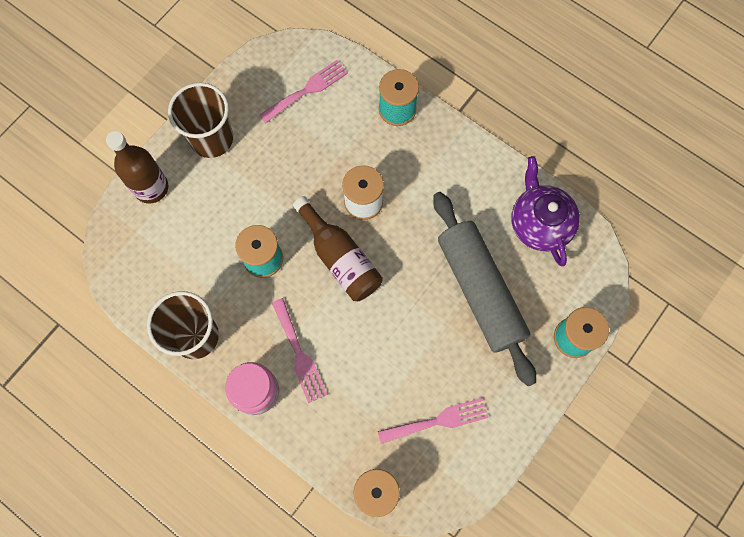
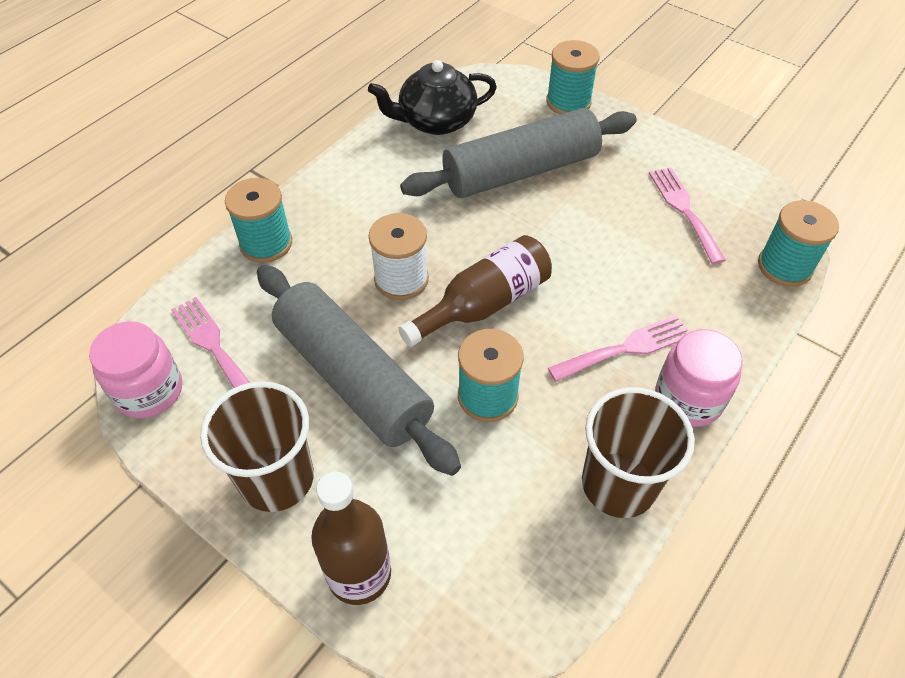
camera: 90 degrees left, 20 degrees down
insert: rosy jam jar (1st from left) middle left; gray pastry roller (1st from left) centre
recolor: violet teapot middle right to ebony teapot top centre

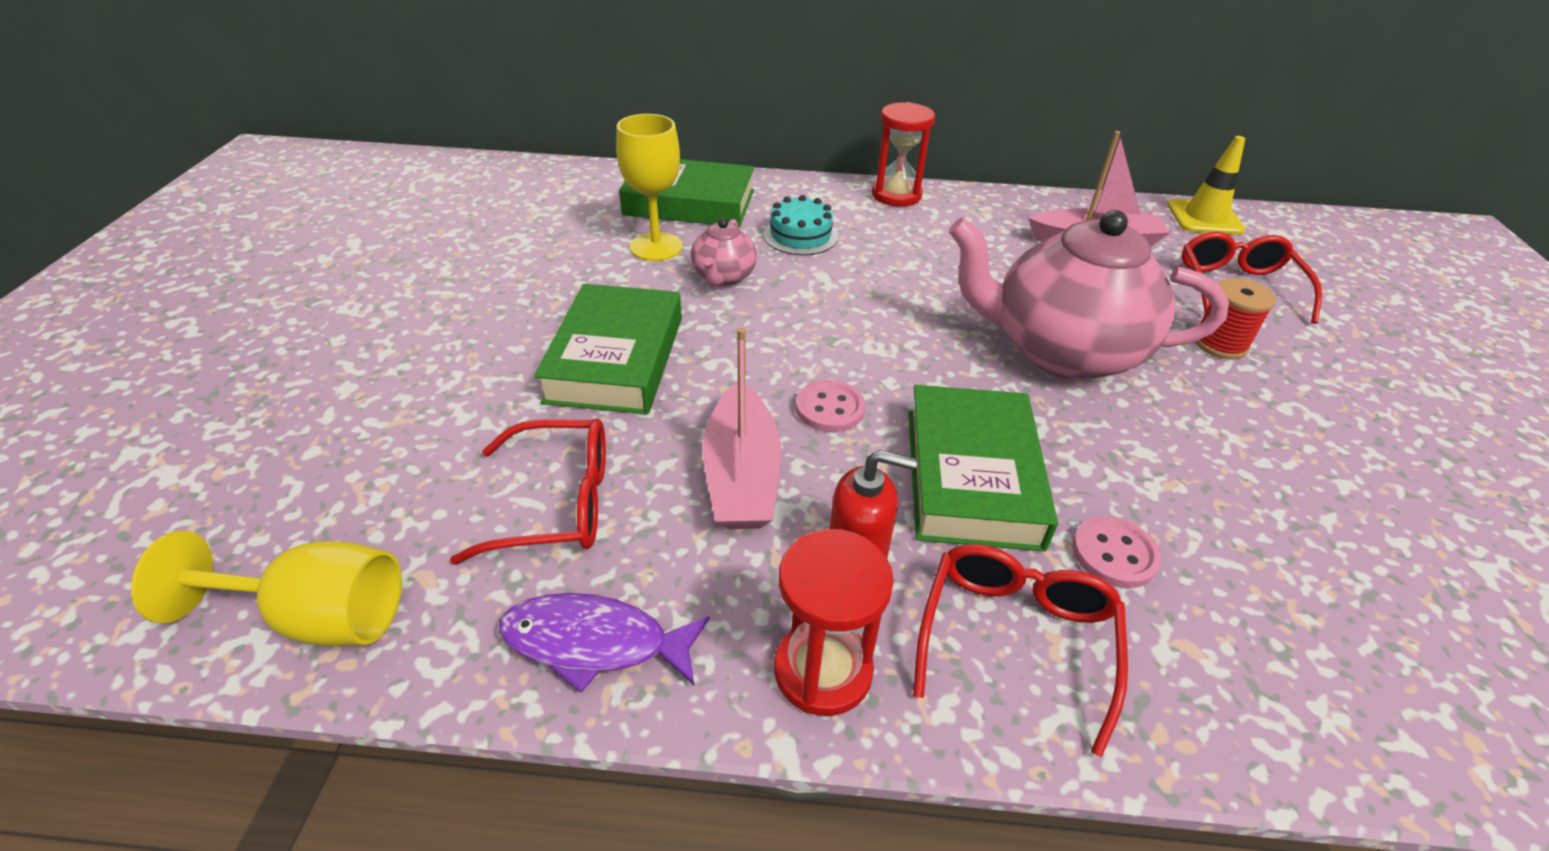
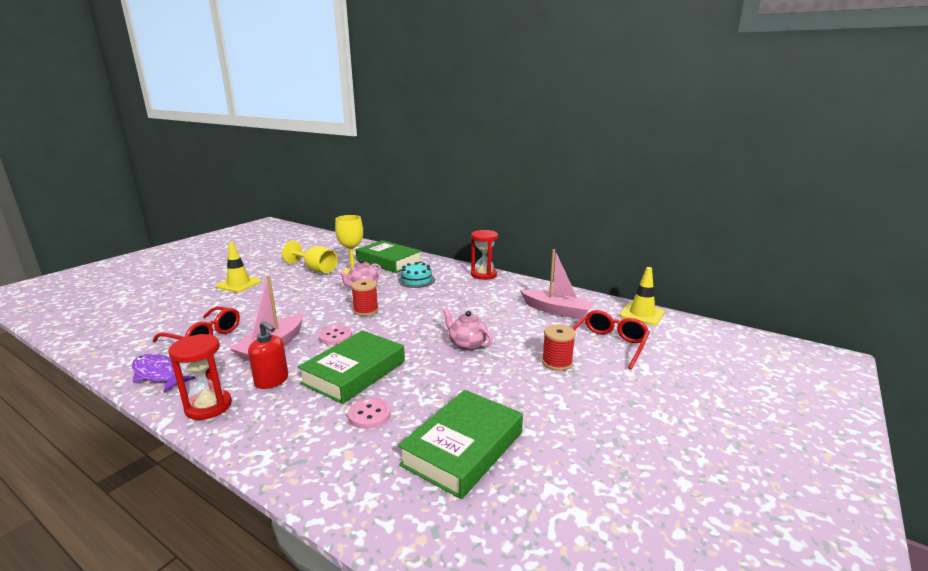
camera: 30 degrees right, 20 degrees down
delete: scarlet spectacles (2nd from left) bottom centre
insert: yellow road cone (1st from left) middle left; scarlet spool (1st from left) centre
move: yellow chalice (1st from left) bottom left to centre; emerald hardback (1st from left in the first image) centre to emerald hardback (3rd from left) bottom centre
resize: rosy teapot (2nd from left) middle right = centre x0.46

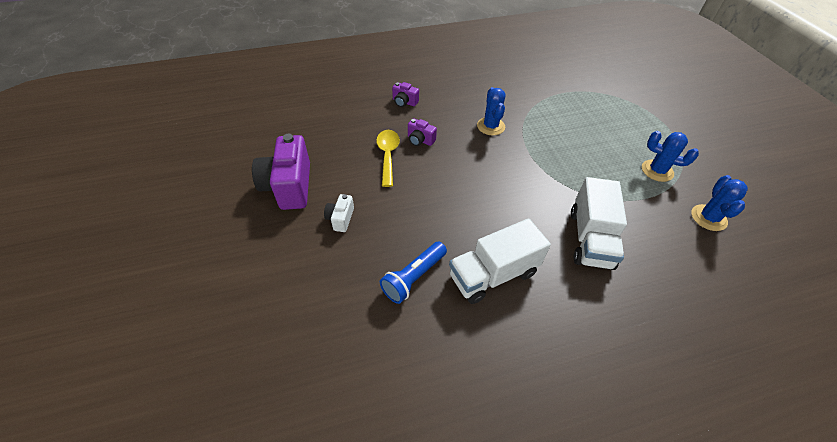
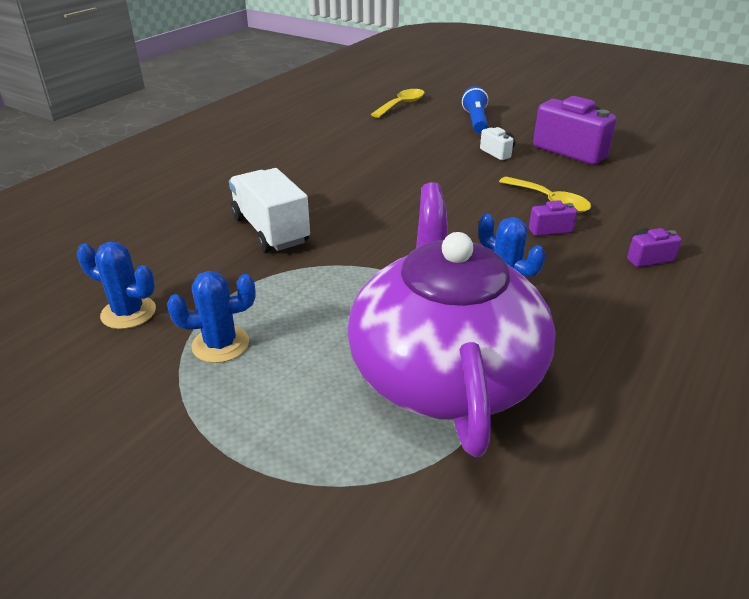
camera: 140 degrees right, 15 degrees down
delete: white toy truck (1st from left) centre
insert: violet teapot centre; yellow tablespoon (1st from left) top centre
move: blue pocket torch centre to top centre
rotate: blue prickly plant (3rd from left in the first image) middle right = middle left 45 degrees counterclockwise

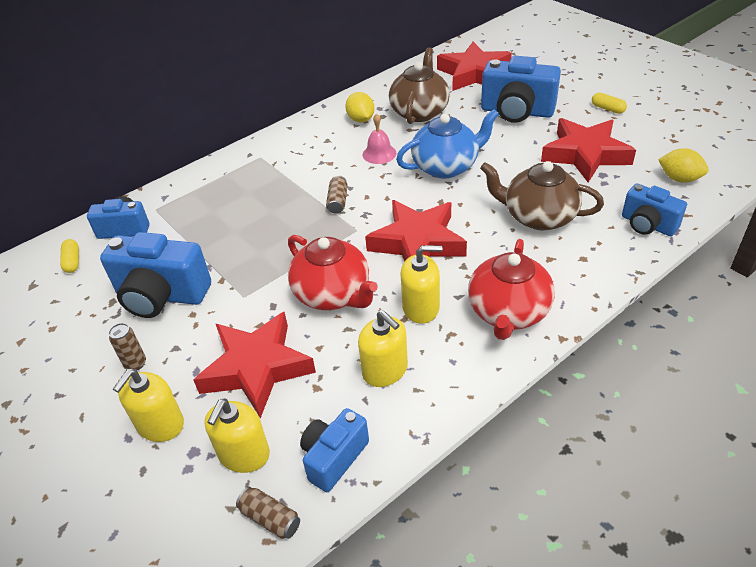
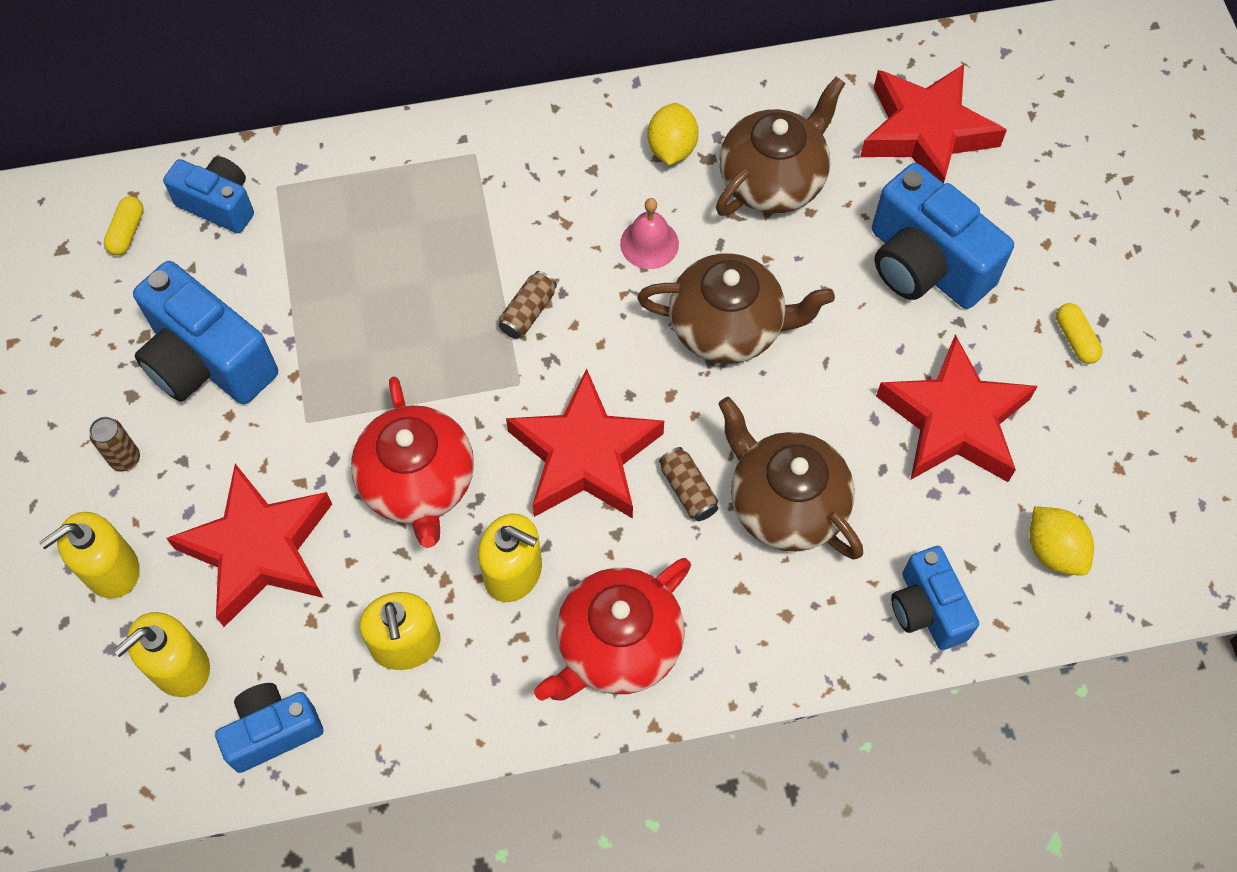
camera: 25 degrees right, 20 degrees up
move: brown tin (2nd from left in the first image) bottom centre to brown tin (3rd from left) centre
recolor: blue teapot top centre to brown teapot (1st from left) centre

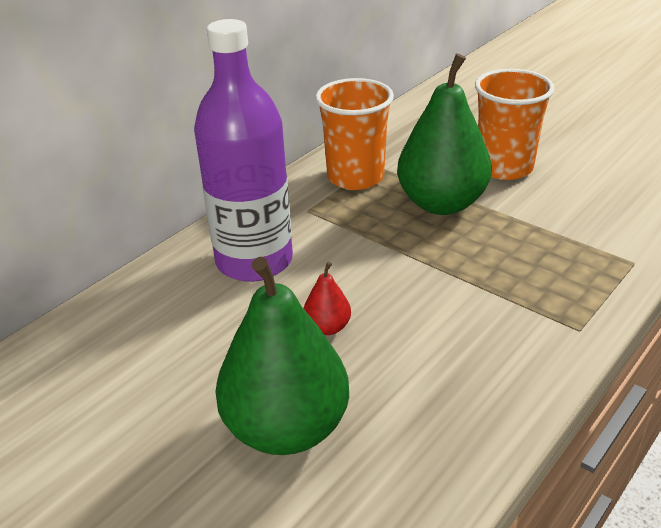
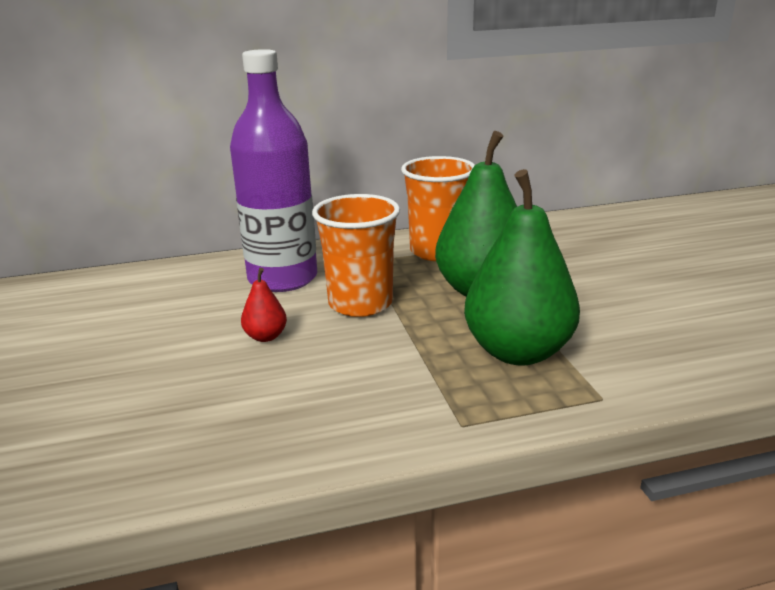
camera: 35 degrees right, 10 degrees down
move: emerald pear fruit (1st from left in the first image) bottom centre to emerald pear fruit (2nd from left) middle right; bright orange cup (2nd from left in the first image) top right to bright orange cup (1st from left) centre

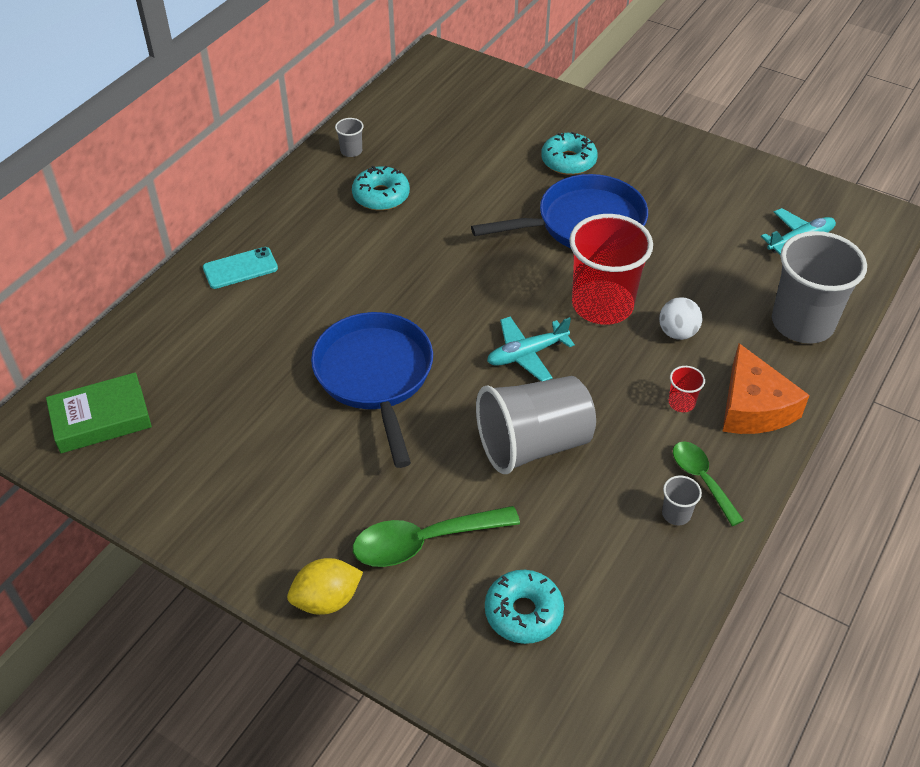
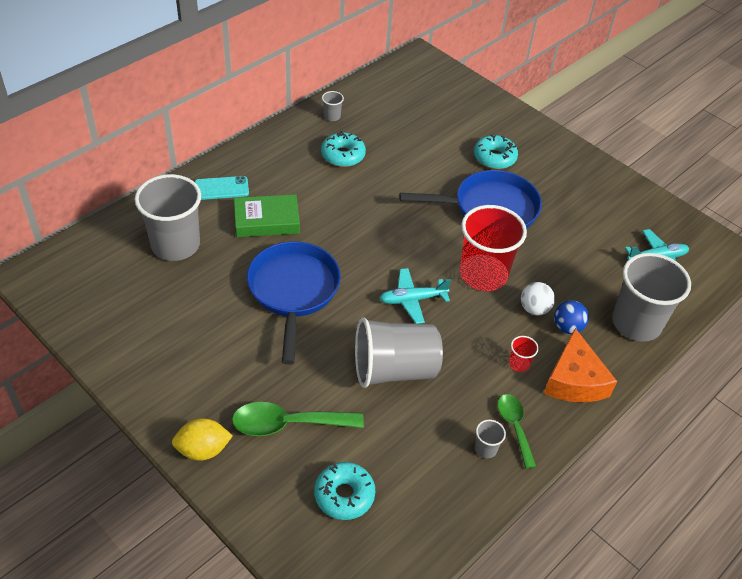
camera: 10 degrees right, 0 degrees up
insert: gray cup (1st from left) middle left; blue play ball middle right
move: emerald hardback middle left to centre

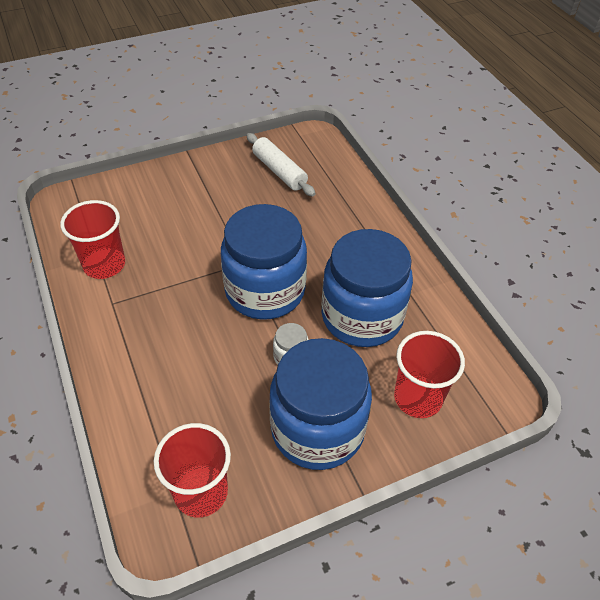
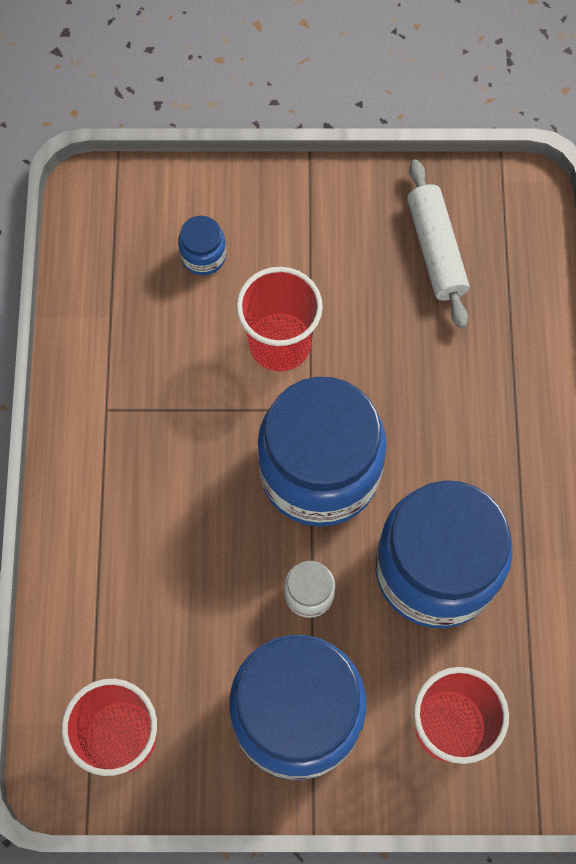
camera: 25 degrees right, 20 degrees up
insert: blue jam jar (1st from left) top centre
move: scarlet cup (1st from left in the first image) middle left to scarlet cup (2nd from left) centre

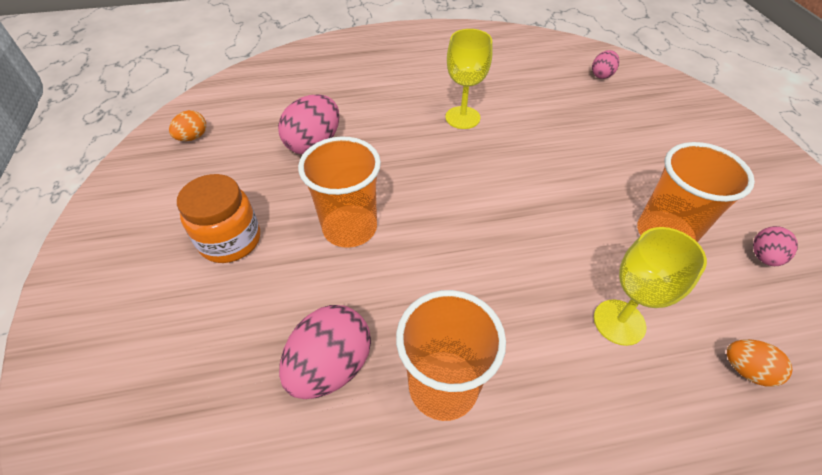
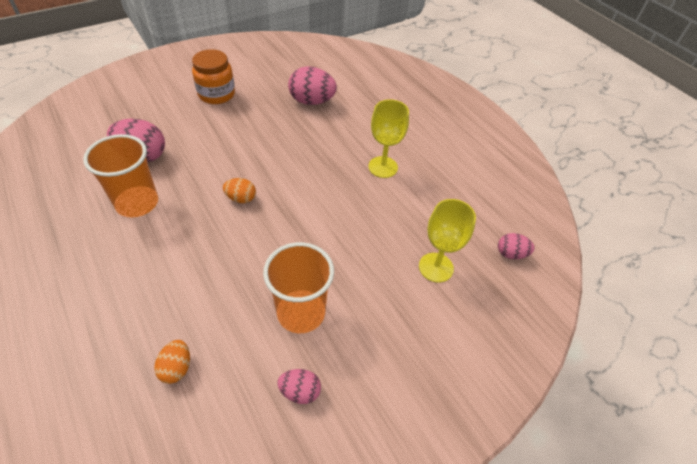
camera: 65 degrees right, 0 degrees up
delete: bright orange cup (1st from left) centre
move: bright orange egg (1st from left in the first image) top left to bright orange egg (2nd from left) centre; yellow chalice (2nd from left) middle right to centre

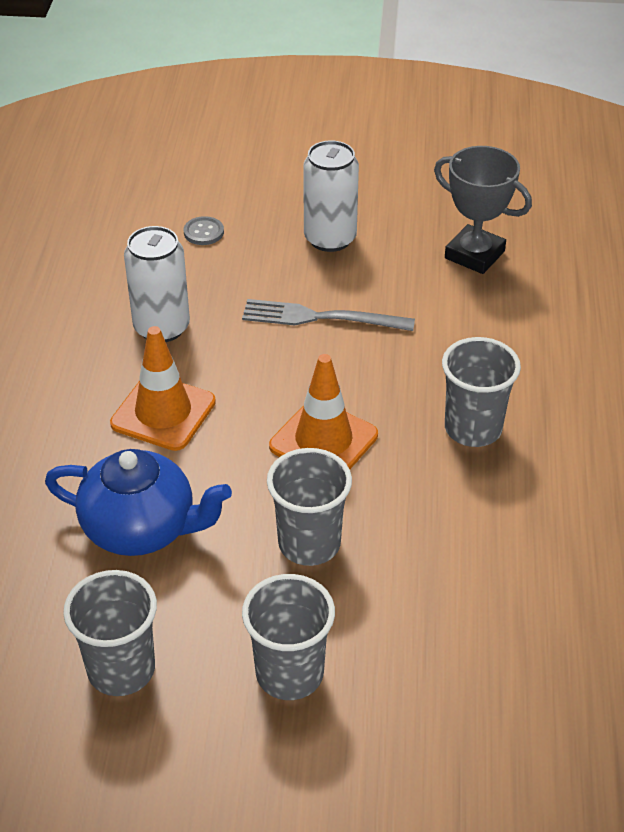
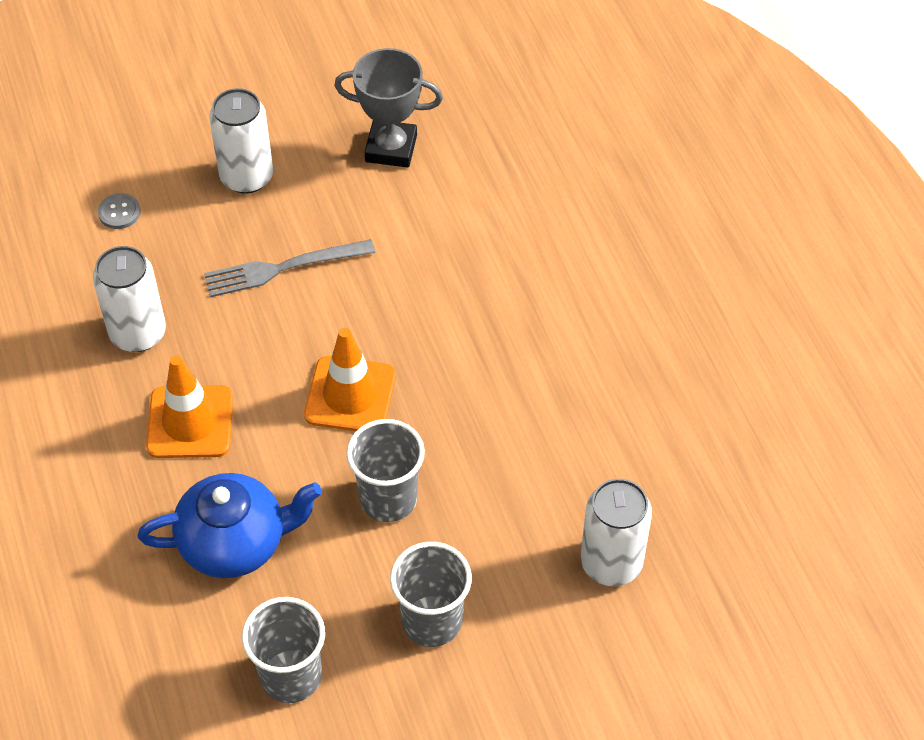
camera: 25 degrees left, 10 degrees up
delete: gray cup (4th from left) middle right
insert: white tin (3rd from left) bottom right

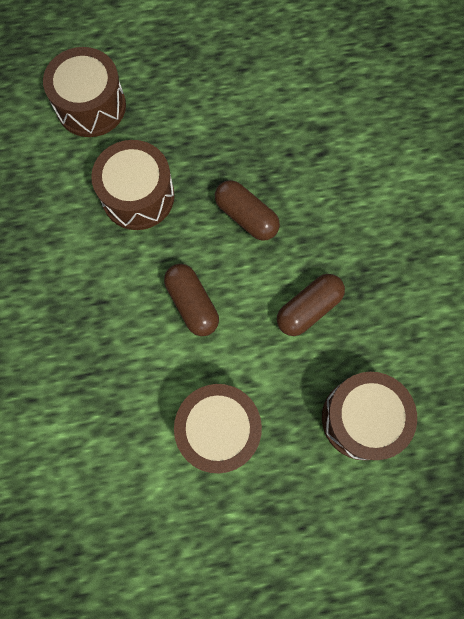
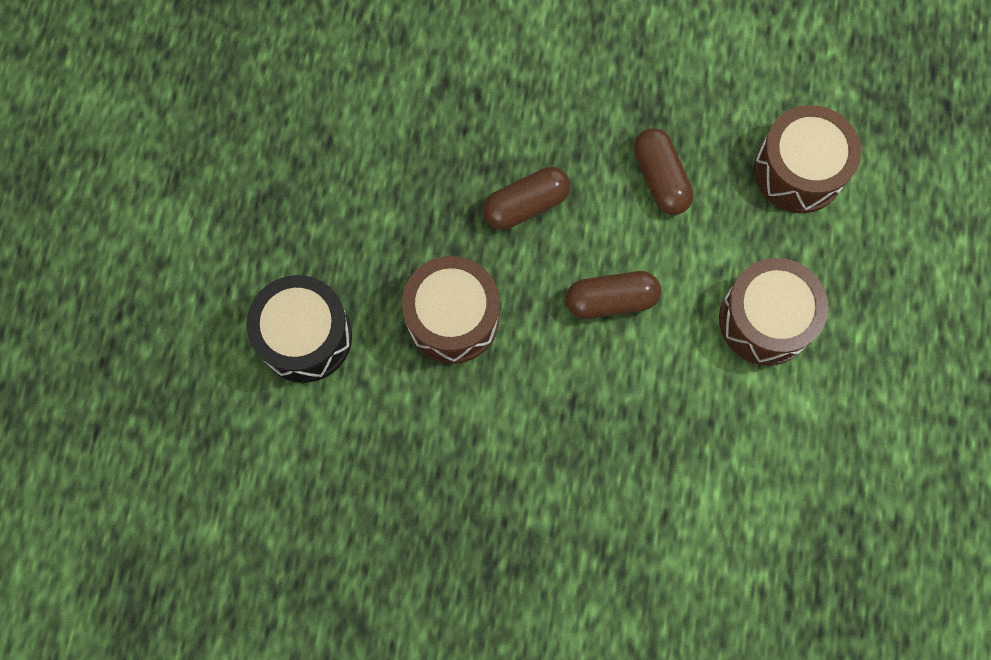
camera: 70 degrees left, 0 degrees up
recolor: brown toy drum (1st from left) top left to ebony toy drum middle left

